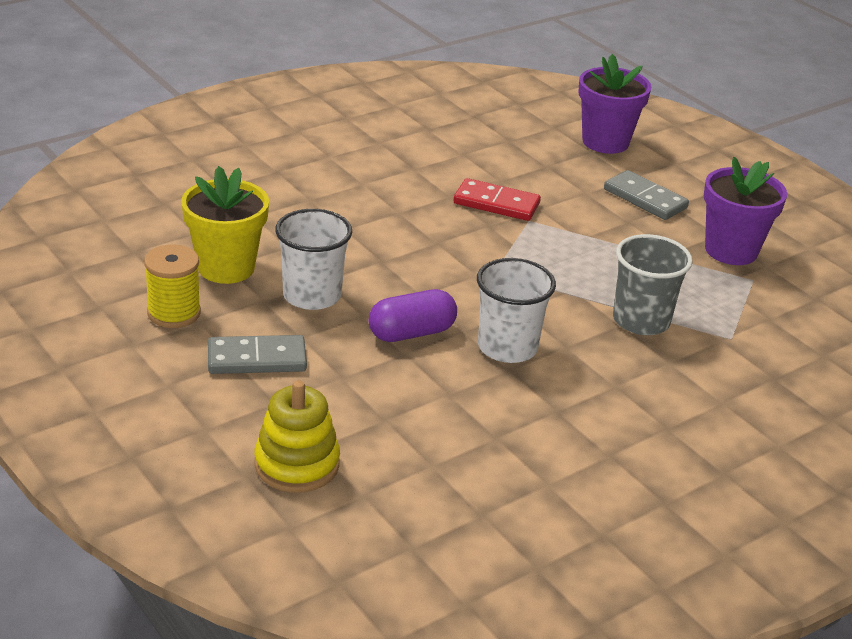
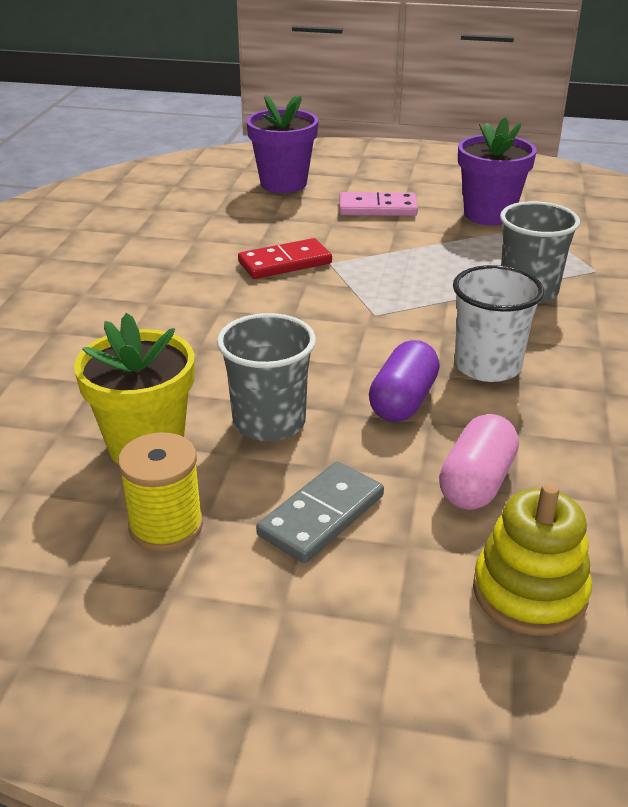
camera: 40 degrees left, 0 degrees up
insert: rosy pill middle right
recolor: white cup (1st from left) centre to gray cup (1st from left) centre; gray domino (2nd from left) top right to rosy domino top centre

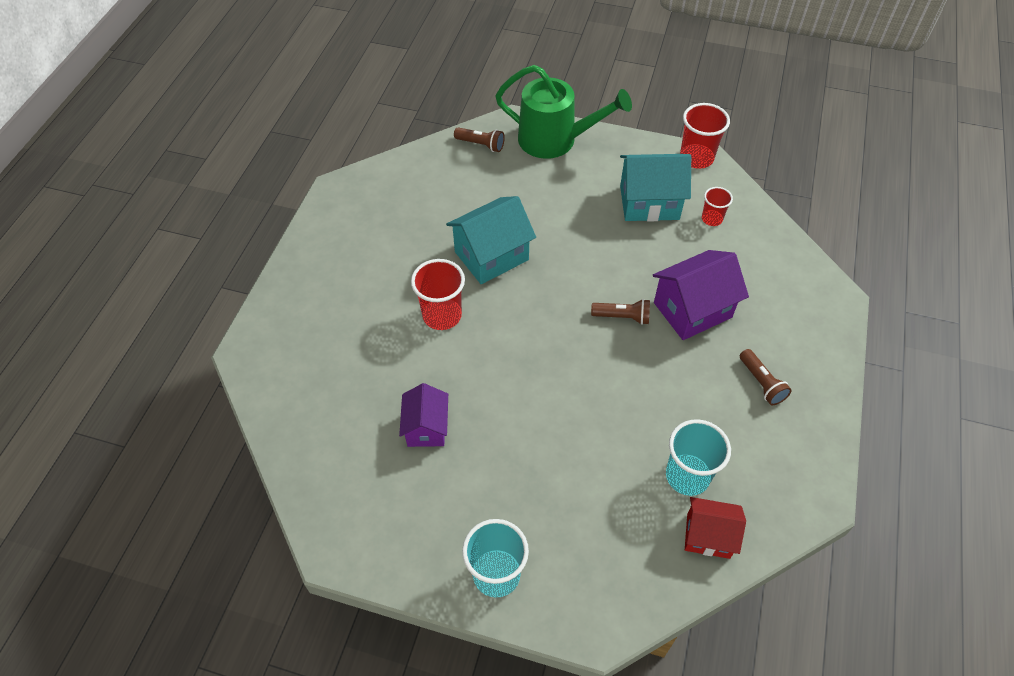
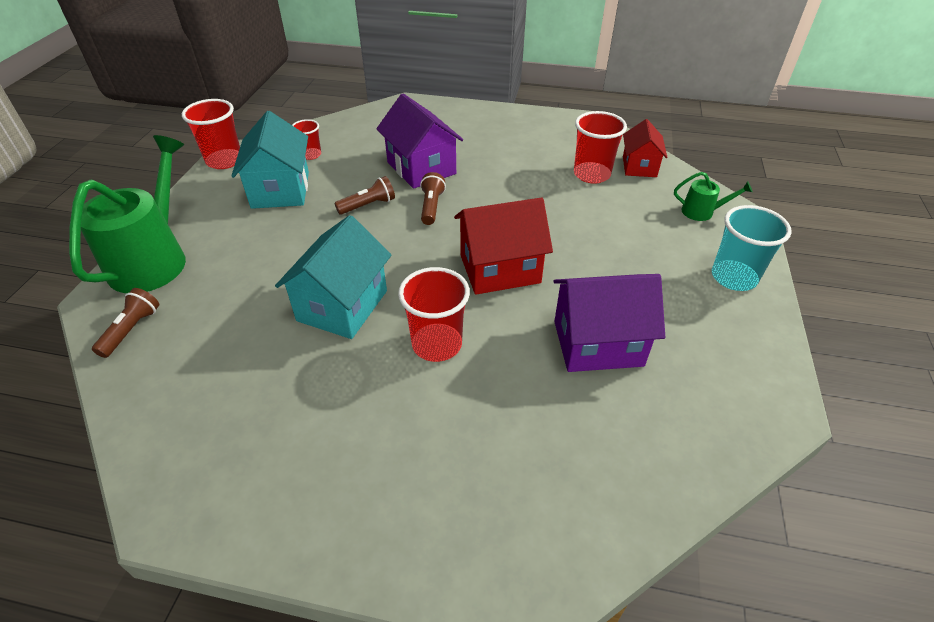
camera: 95 degrees left, 10 degrees down
insert: scarlet toy house (1st from left) centre; emerald watering pot (2nd from left) top right
move: brown pocket torch (3rd from left in the first image) middle right to brown pocket torch (2nd from left) top centre
recolor: aqua cup (2nd from left) bottom right to scarlet cup (4th from left) top centre
rotate: aqua toy house (1st from left in the first image) centre = centre 60 degrees clockwise
resize: violet toy house (1st from left in the first image) centre = centre x1.57

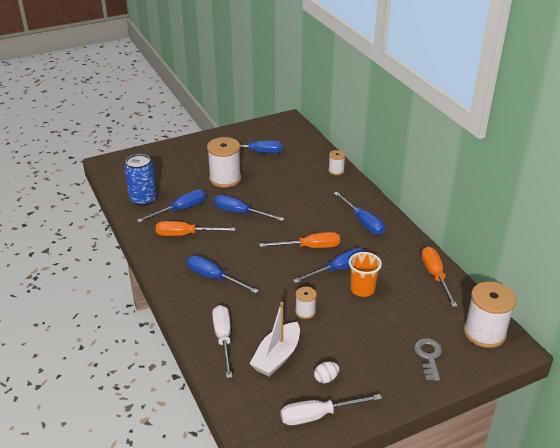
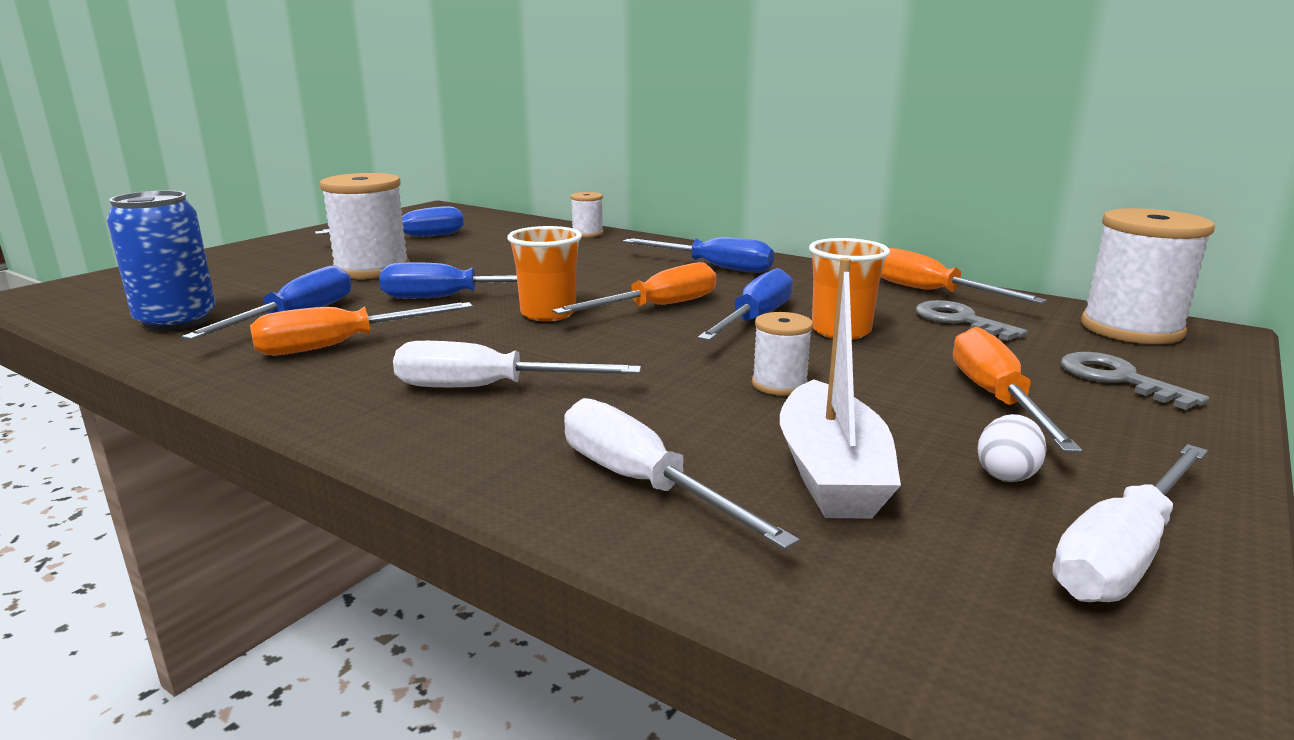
camera: 30 degrees left, 15 degrees down
insert: bright orange cup (1st from left) centre; gray latchkey (1st from left) middle right; bright orange screwdriver (4th from left) middle right
recolor: blue screwdriver (2nd from left) centre to white screwdriver (1st from left) centre

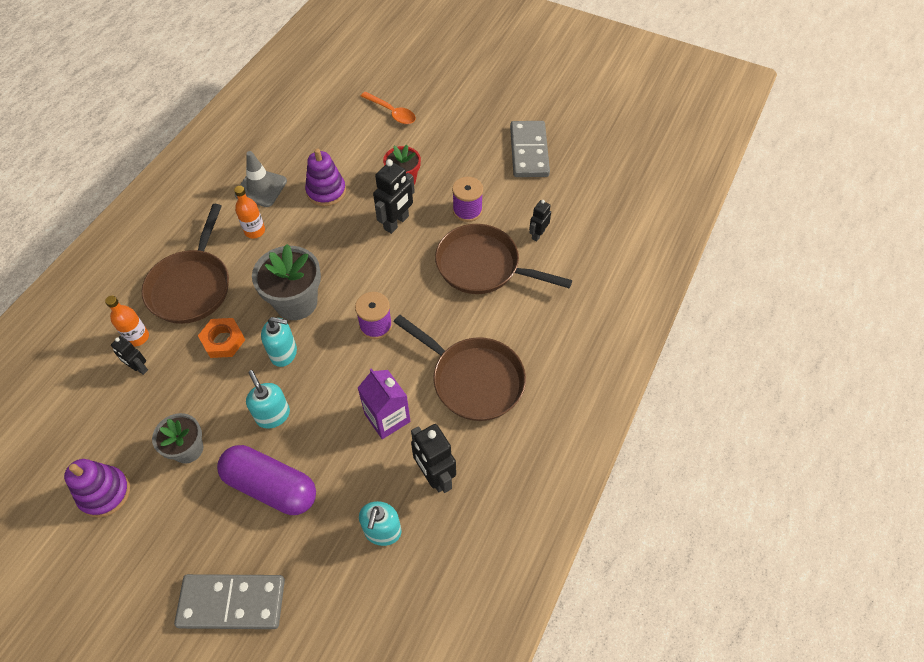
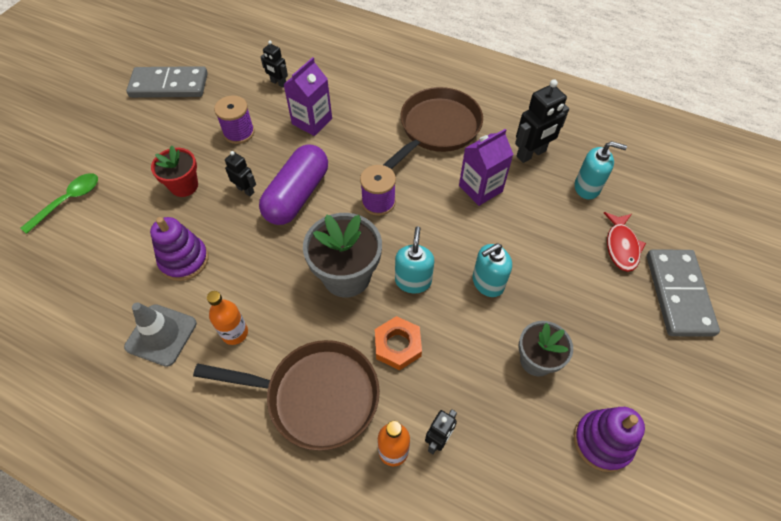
camera: 90 degrees left, 0 degrees up
insert: scarlet toy fish middle right
move: violet pill bottom left to centre
replace: brown pan (3rd from left) centre to violet juice carton (1st from left) top centre
recolor: bright orange tablespoon top centre to emerald tablespoon middle left
resize: ebony robot figure (2nd from left in the first image) top centre = top left x0.59

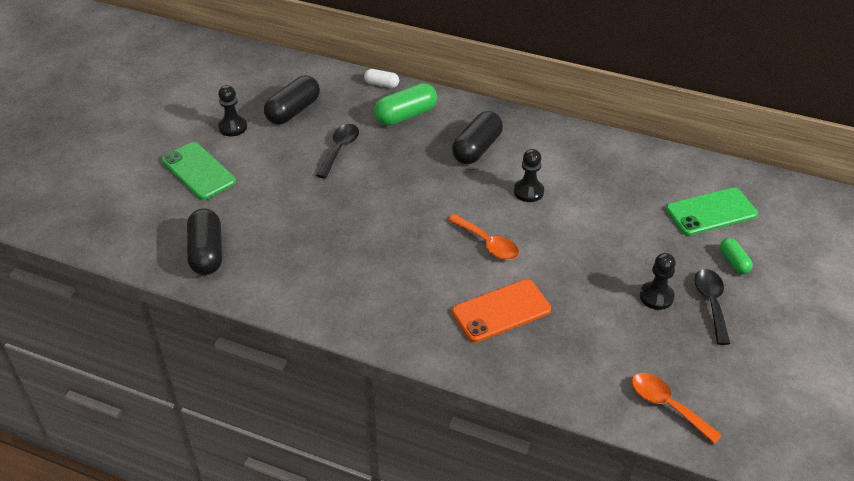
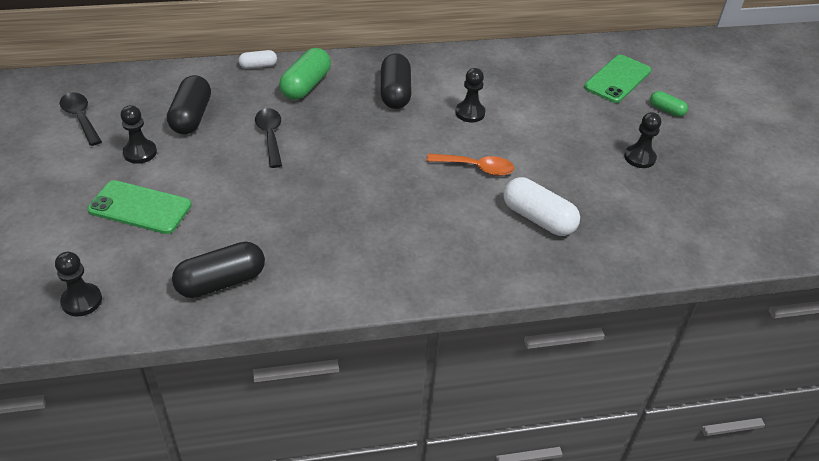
camera: 35 degrees left, 0 degrees up
delete: bright orange tablespoon (2nd from left) bottom right
insert: ebony pawn (1st from left) middle left
move: ebony tablespoon (2nd from left in the first image) middle right to ebony tablespoon (1st from left) top left
replace: bright orange smartphone centre to white pill (2nd from left) centre
rotate: ebony pill (1st from left in the first image) middle left = middle left 75 degrees counterclockwise

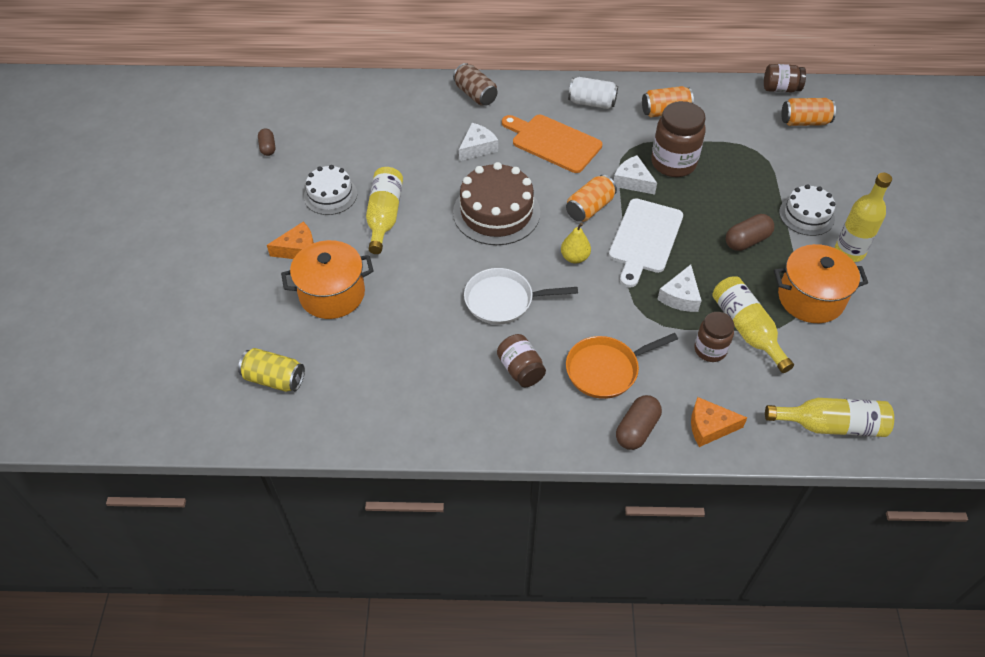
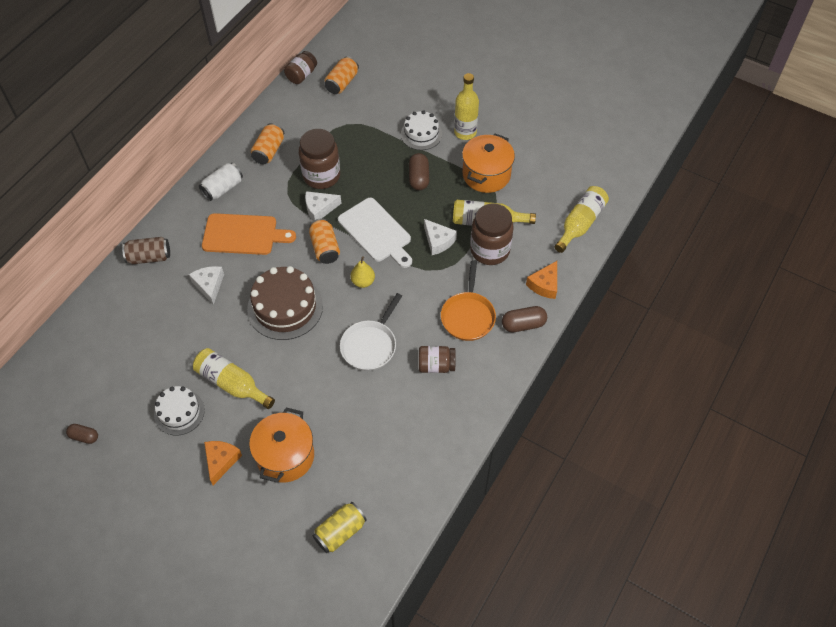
camera: 60 degrees left, 5 degrees up
rotate: bright orange cutting board top centre = middle left 150 degrees counterclockwise; brown pill (2nd from left in the first image) centre = centre 75 degrees counterclockwise
resize: brown jam jar (3rd from left in the first image) middle right = centre x1.63

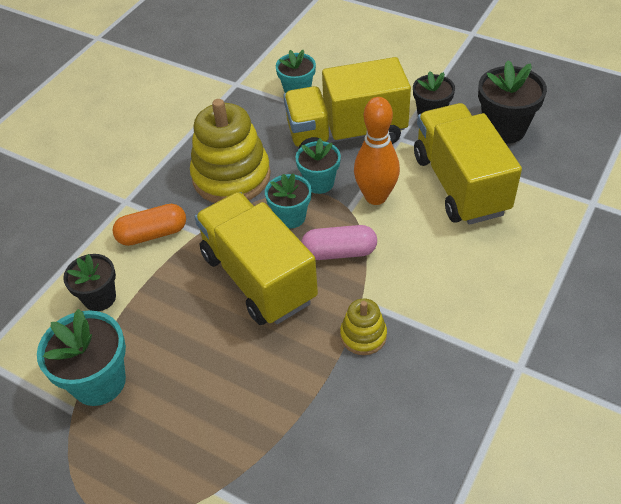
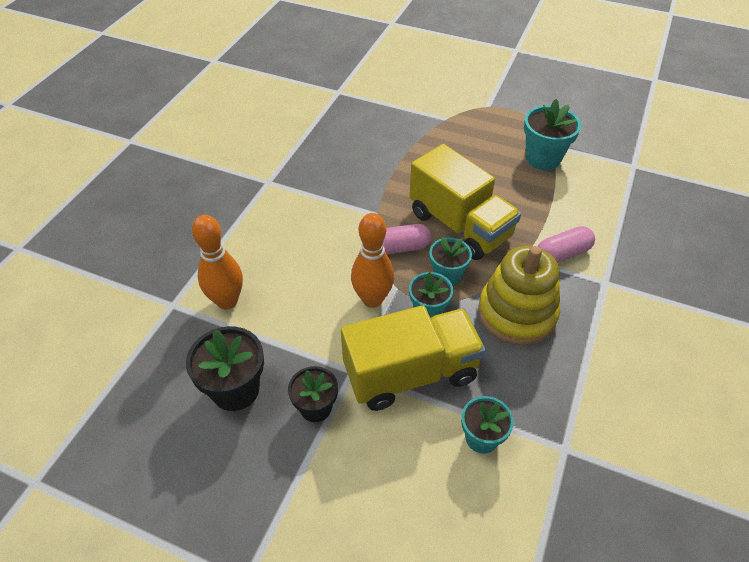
camera: 170 degrees right, 0 degrees up
delete: ebony flower pot (1st from left) middle left; yellow stacking toy (2nd from left) centre; yellow toy truck (3rd from left) top right
insert: bright orange skittle (1st from left) middle left
recolor: bright orange pill middle left to rosy pill (2nd from left) middle right

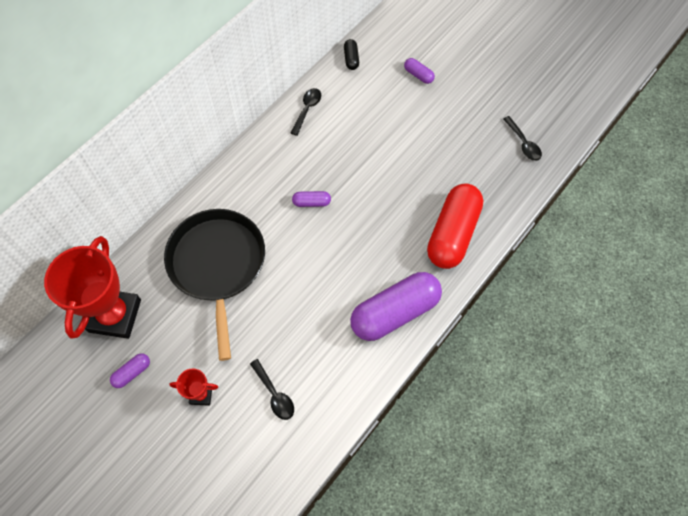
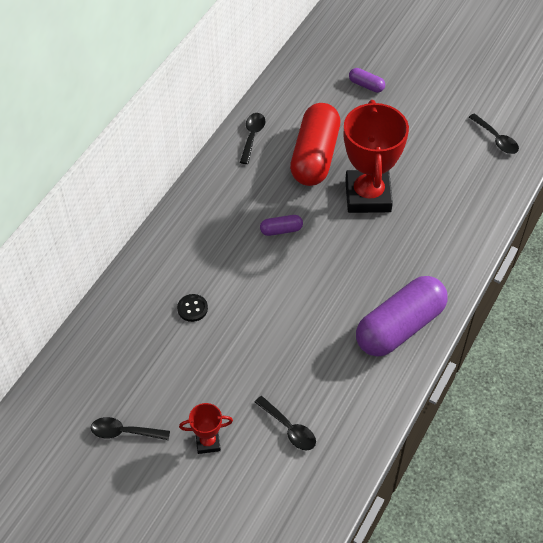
camera: 10 degrees left, 10 degrees down
delete: ebony pill top centre
move: scarlet prize cup (1st from left in the first image) middle left to scarlet prize cup (2nd from left) top right; scarlet pill centre to top centre
replace: violet pill (1st from left) bottom left to ebony tablespoon (1st from left) bottom left; ebony pan middle left to ebony sewing button centre

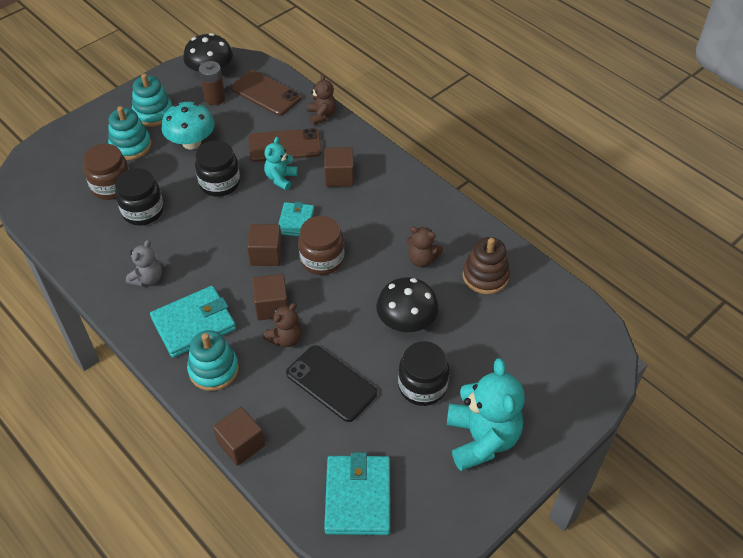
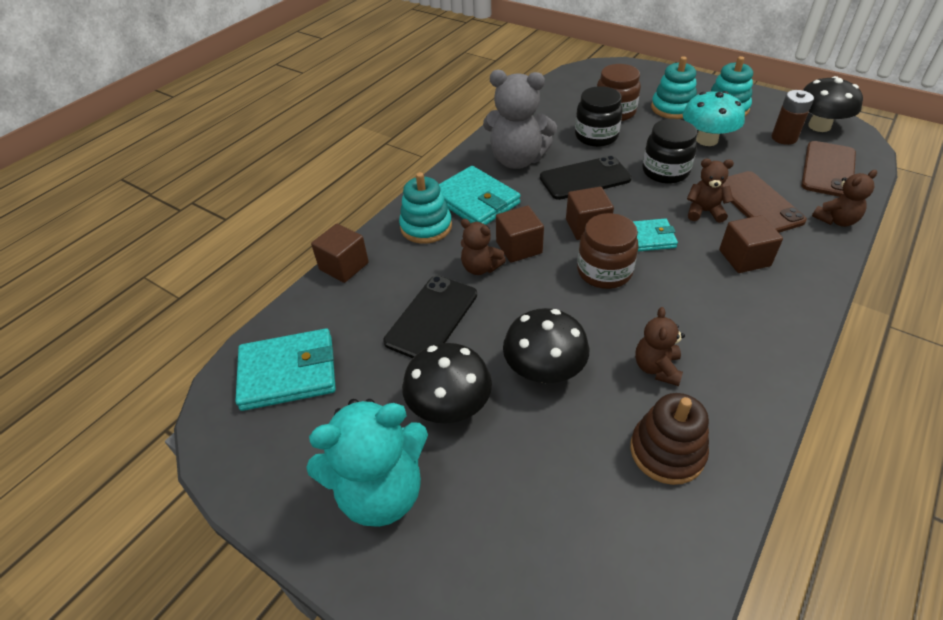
camera: 80 degrees right, 5 degrees down
insert: ebony smartphone (2nd from left) top centre
replace: ebony jam jar (3rd from left) bottom centre to ebony toadstool (1st from left) centre
recolor: aqua teddy bear (1st from left) top centre to brown teddy bear (3rd from left) top right
resize: gray teddy bear middle left = top centre x1.89

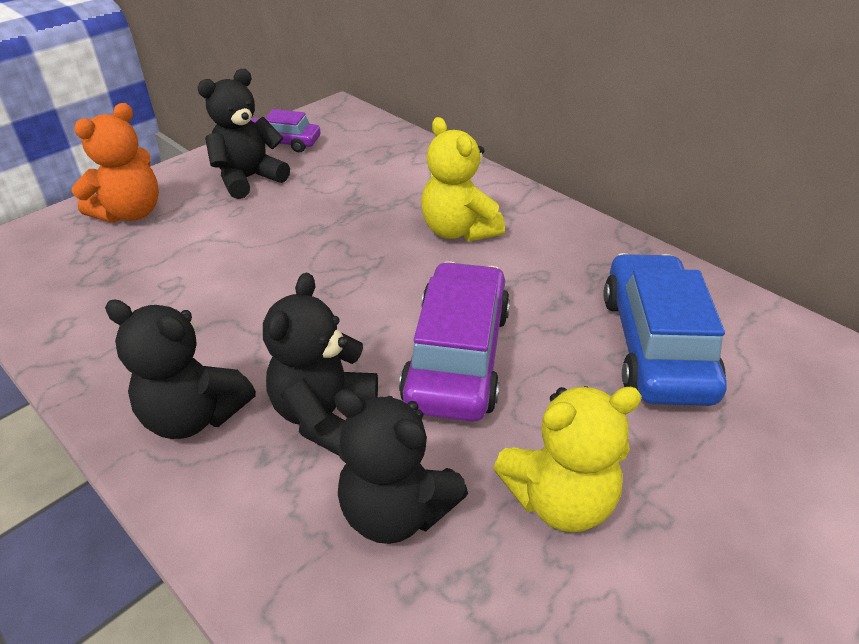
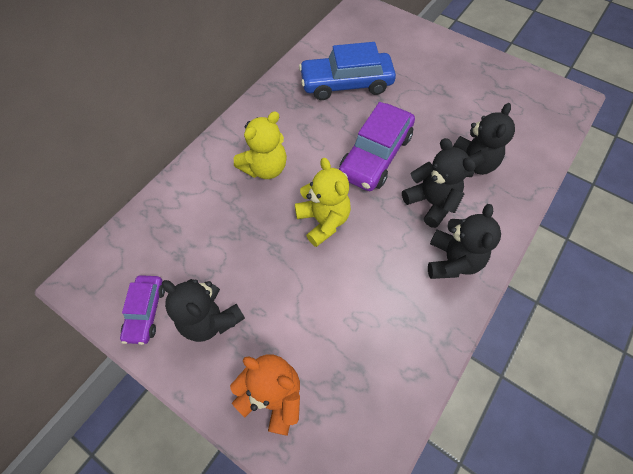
camera: 100 degrees left, 20 degrees up
move: yellow teddy bear (2nd from left) bottom centre to centre
rotate: ebony teddy bear (3rd from left in the first image) centre = middle right 135 degrees counterclockwise; violet automobile (2nd from left) centre = top centre 60 degrees counterclockwise

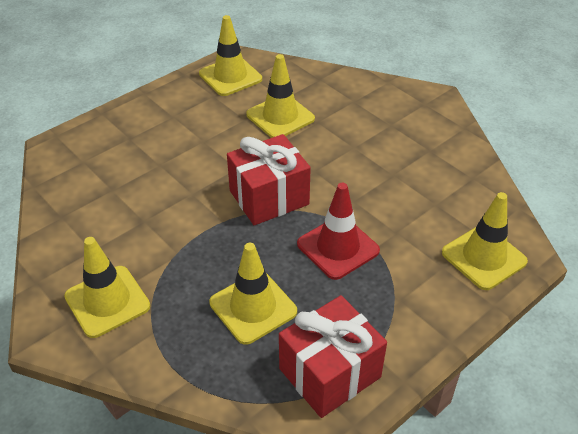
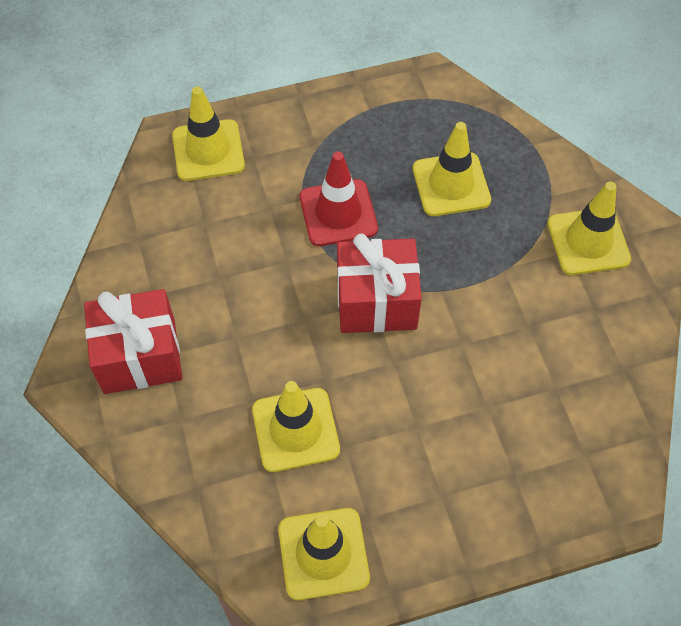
camera: 155 degrees left, 15 degrees up
move: scarlet wrapped gift (2nd from left in the first image) bottom centre to scarlet wrapped gift (1st from left) middle left

